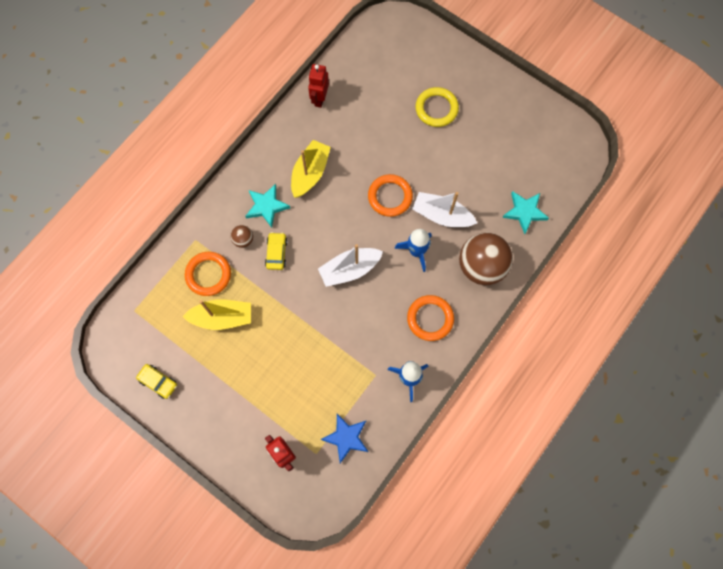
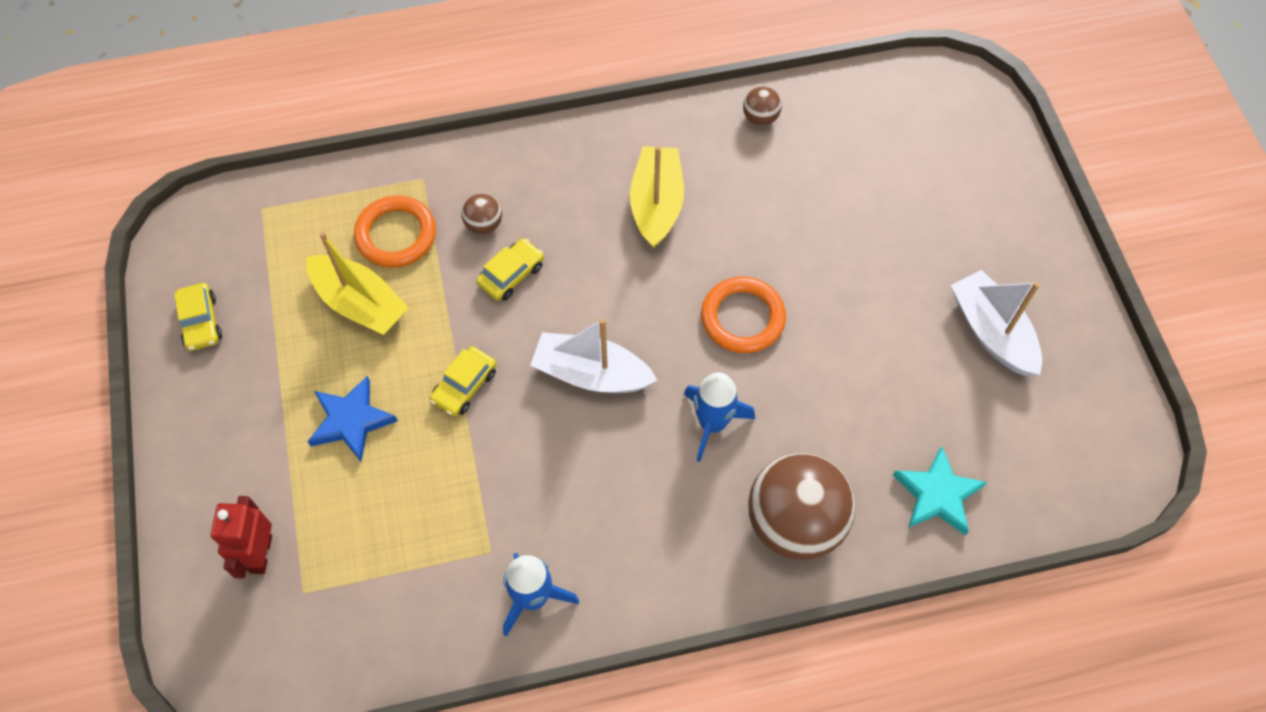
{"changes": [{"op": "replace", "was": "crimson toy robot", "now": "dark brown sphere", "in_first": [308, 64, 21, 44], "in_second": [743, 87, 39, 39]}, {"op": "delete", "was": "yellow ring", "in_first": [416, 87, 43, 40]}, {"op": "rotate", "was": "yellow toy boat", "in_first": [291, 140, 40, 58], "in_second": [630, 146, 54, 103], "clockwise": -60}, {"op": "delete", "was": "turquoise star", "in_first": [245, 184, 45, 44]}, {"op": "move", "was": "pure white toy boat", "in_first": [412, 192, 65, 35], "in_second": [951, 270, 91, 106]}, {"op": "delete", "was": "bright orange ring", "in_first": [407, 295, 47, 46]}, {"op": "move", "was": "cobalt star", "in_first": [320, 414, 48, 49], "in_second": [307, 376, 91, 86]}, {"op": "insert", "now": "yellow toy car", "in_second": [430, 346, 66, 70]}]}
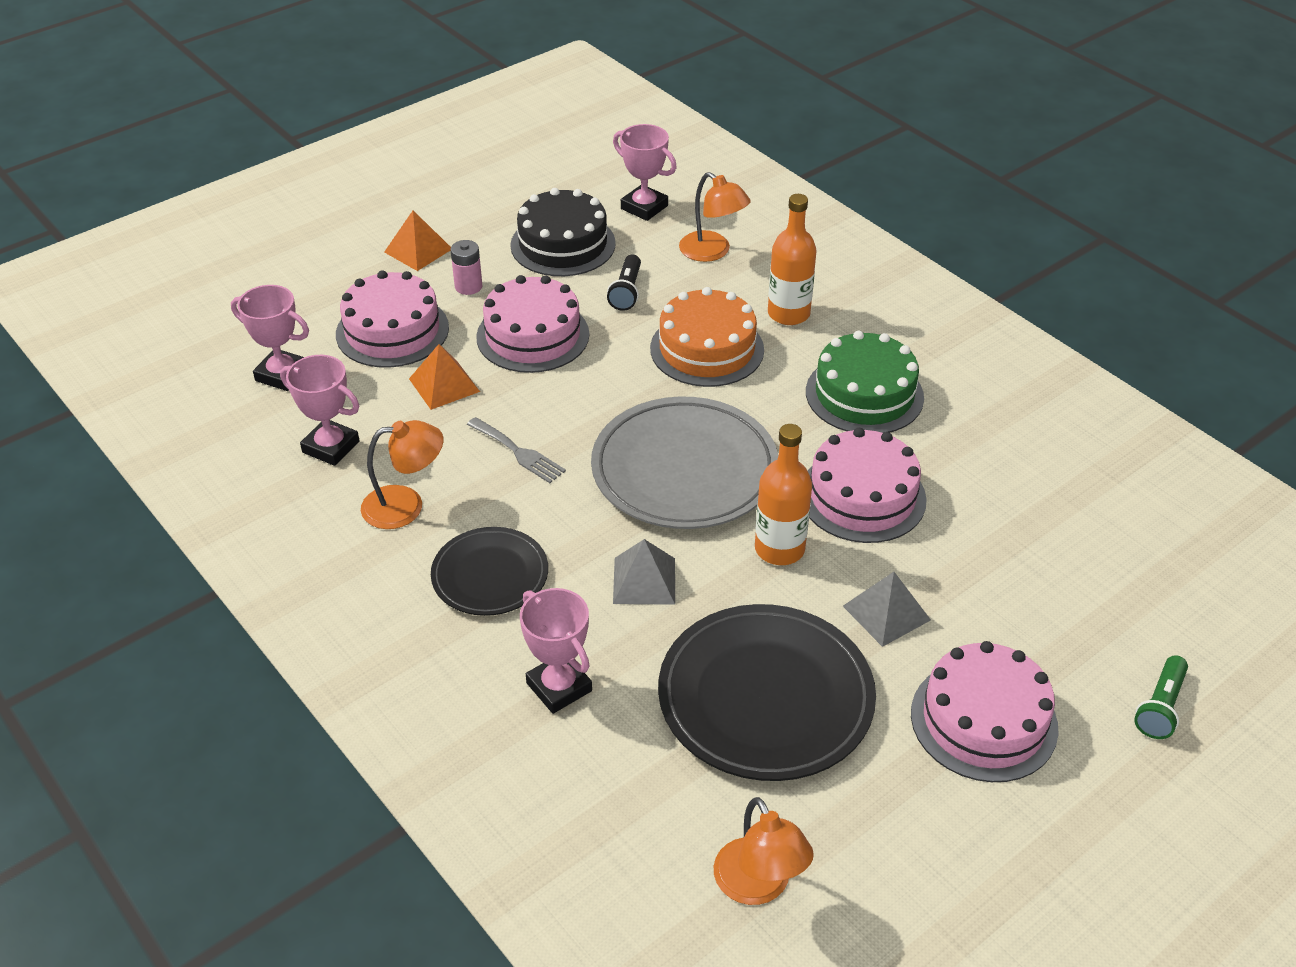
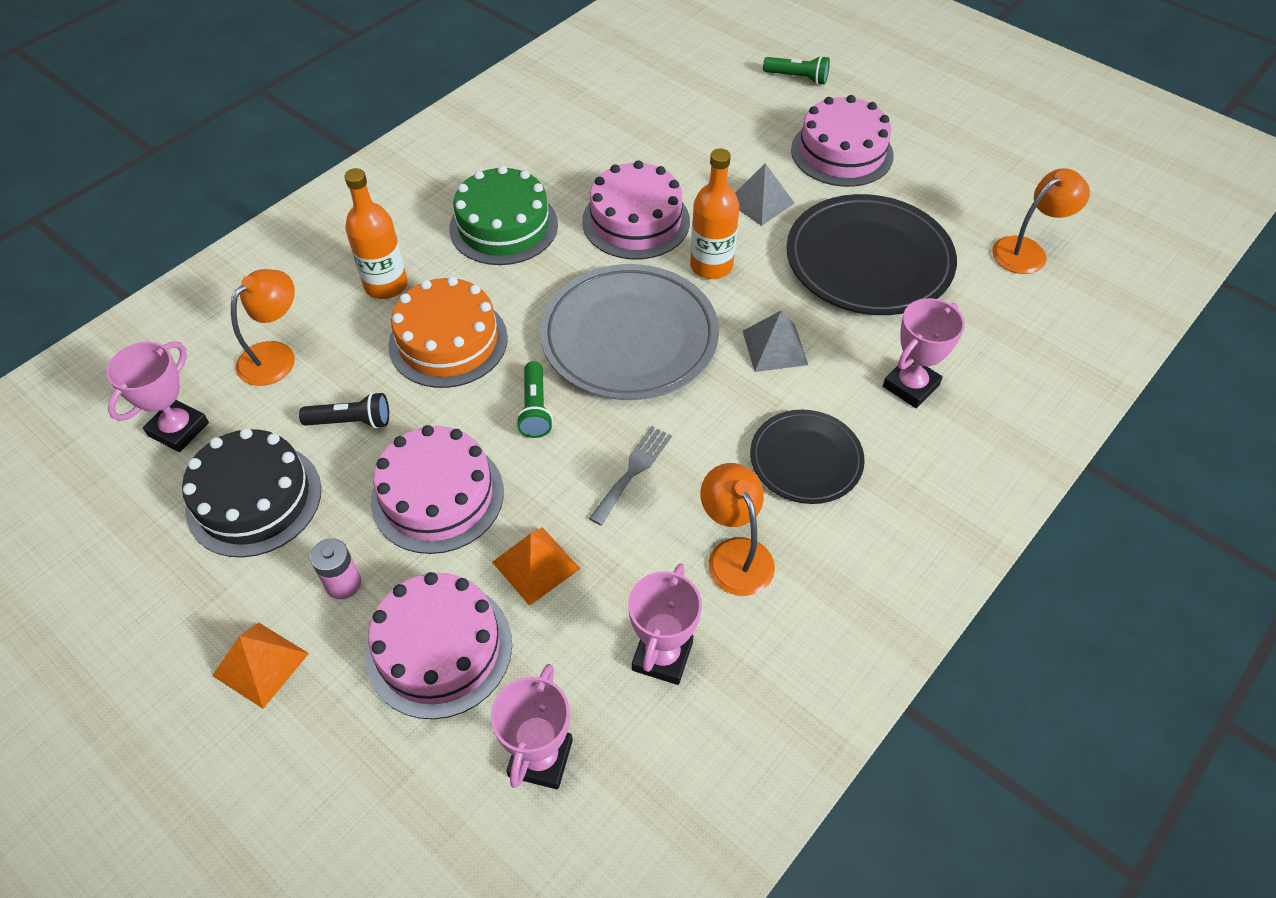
{"changes": [{"op": "insert", "now": "green torch", "in_second": [516, 361, 37, 77]}]}
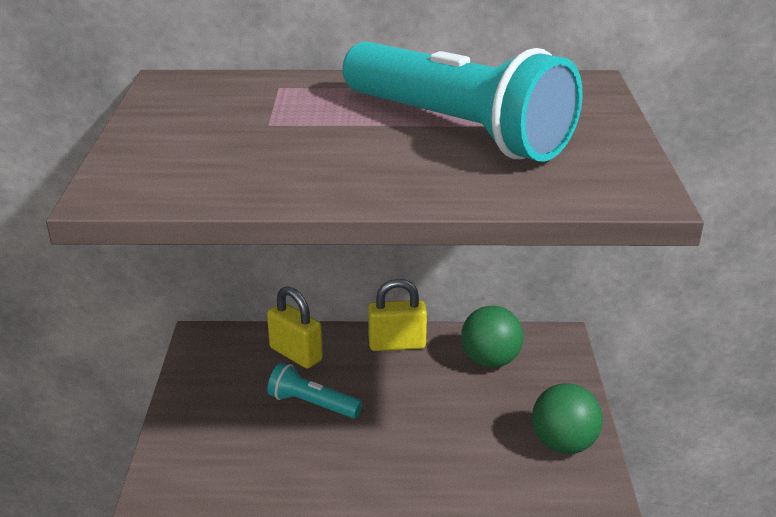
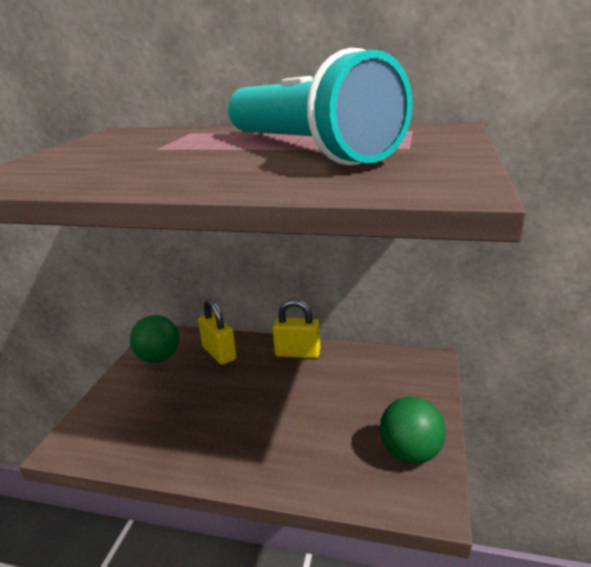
{"changes": [{"op": "move", "was": "green sphere", "in_first": [461, 306, 63, 62], "in_second": [130, 315, 49, 48]}, {"op": "delete", "was": "turquoise torch", "in_first": [267, 362, 95, 56]}]}
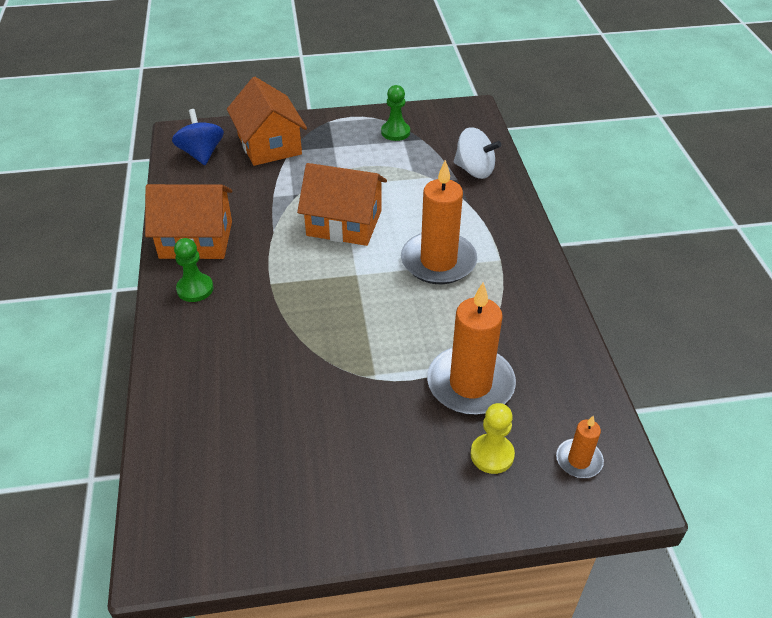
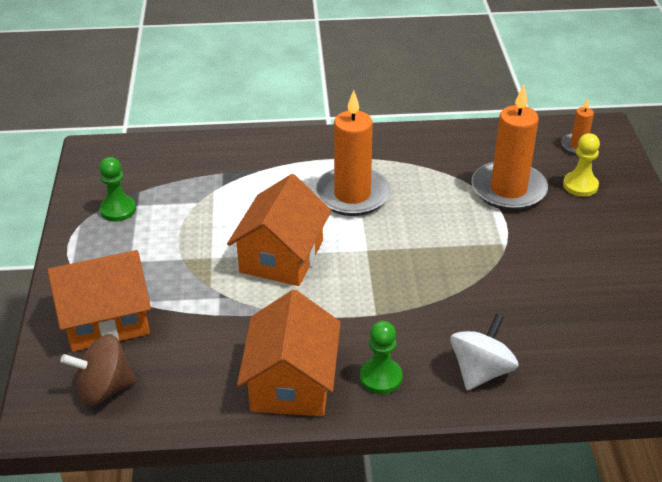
{"changes": [{"op": "recolor", "was": "cobalt spinning top", "now": "dark brown spinning top", "in_first": [172, 109, 52, 56], "in_second": [61, 334, 75, 72]}, {"op": "move", "was": "pure white spinning top", "in_first": [454, 127, 47, 52], "in_second": [450, 314, 69, 77]}]}
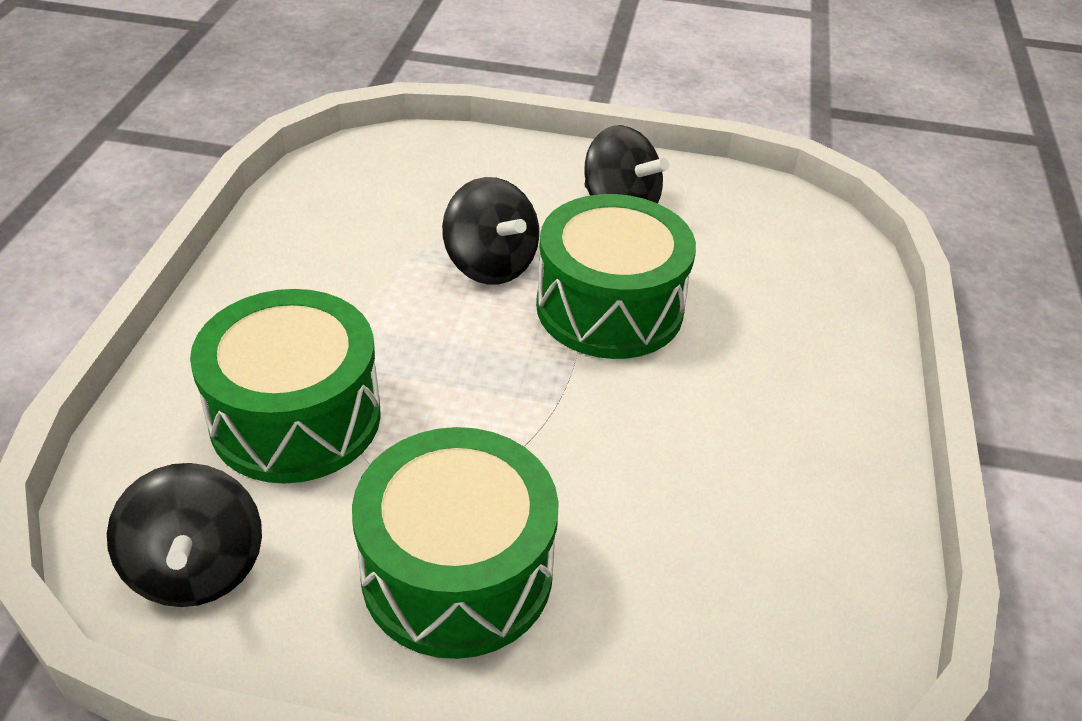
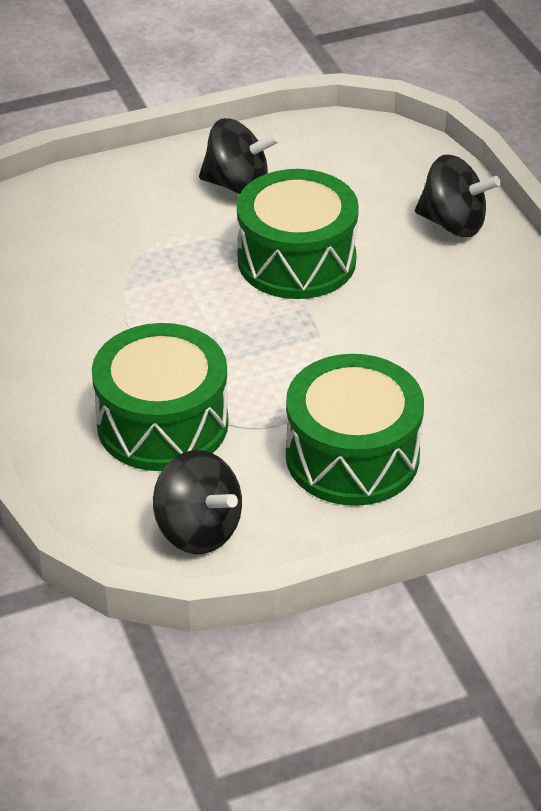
{"changes": [{"op": "move", "was": "ebony spinning top", "in_first": [442, 177, 97, 108], "in_second": [415, 155, 86, 82]}]}
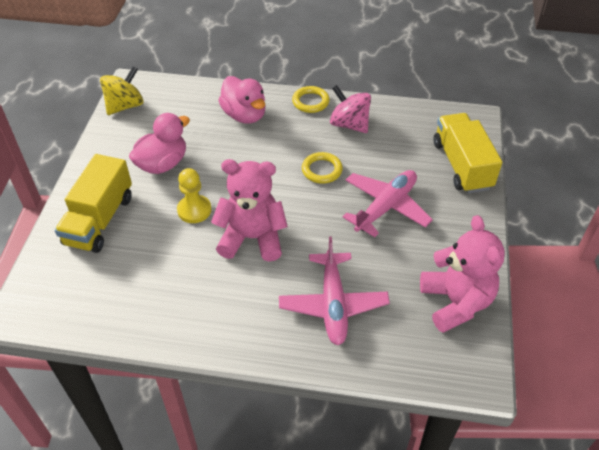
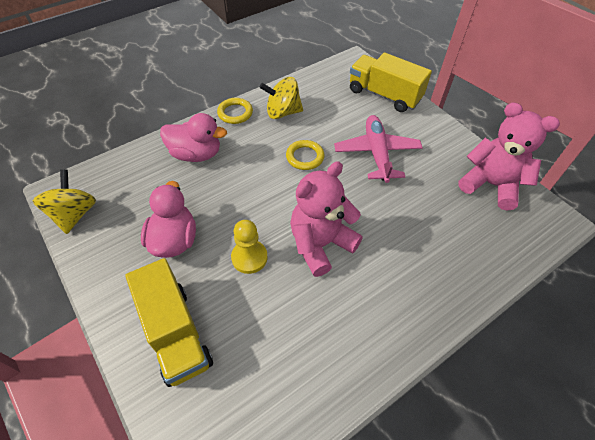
{"changes": [{"op": "recolor", "was": "pink spinning top", "now": "yellow spinning top", "in_first": [330, 85, 41, 48], "in_second": [260, 77, 43, 42]}, {"op": "delete", "was": "pink aeroplane", "in_first": [279, 236, 111, 109]}]}
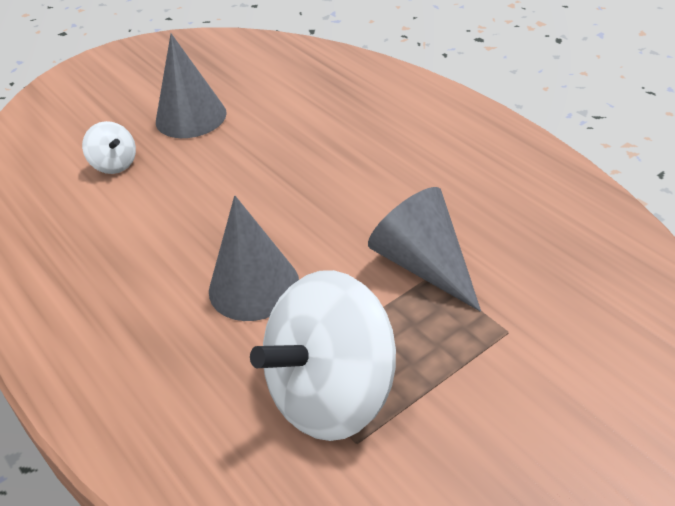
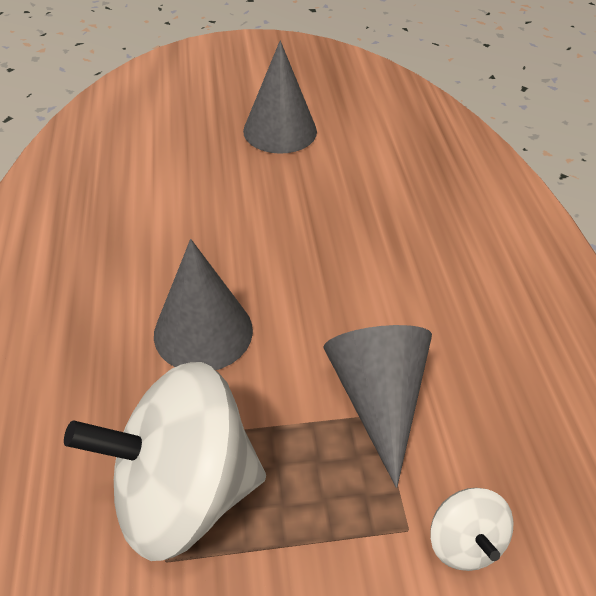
{"changes": [{"op": "move", "was": "pure white spinning top", "in_first": [82, 121, 54, 53], "in_second": [430, 488, 83, 83]}]}
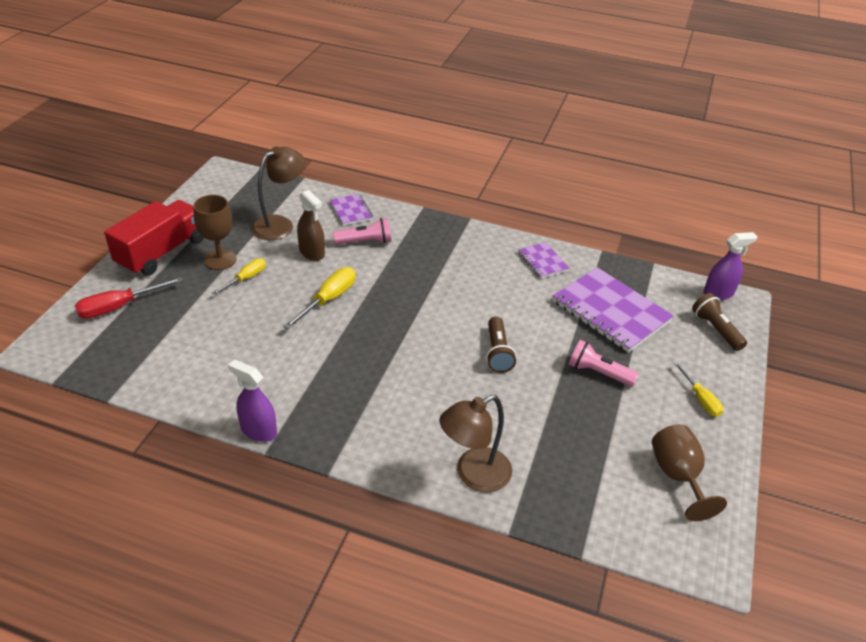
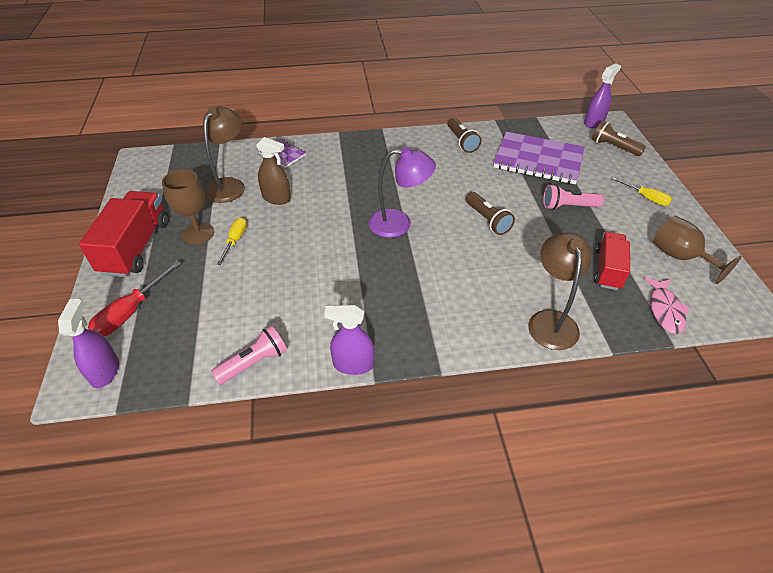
{"changes": [{"op": "move", "was": "pink torch", "in_first": [333, 218, 58, 27], "in_second": [211, 326, 76, 59]}, {"op": "replace", "was": "royal purple exercise book", "now": "dark brown torch", "in_first": [518, 242, 52, 36], "in_second": [448, 118, 33, 35]}, {"op": "delete", "was": "yellow screwdriver", "in_first": [283, 267, 73, 62]}, {"op": "rotate", "was": "dark brown desk lamp", "in_first": [439, 395, 73, 98], "in_second": [528, 233, 63, 117], "clockwise": 150}, {"op": "insert", "now": "royal purple desk lamp", "in_second": [369, 147, 67, 91]}, {"op": "insert", "now": "crimson lorry", "in_second": [594, 232, 36, 58]}, {"op": "insert", "now": "pink toy fish", "in_second": [644, 277, 45, 57]}, {"op": "insert", "now": "royal purple spray cleaner", "in_second": [58, 299, 61, 89]}]}
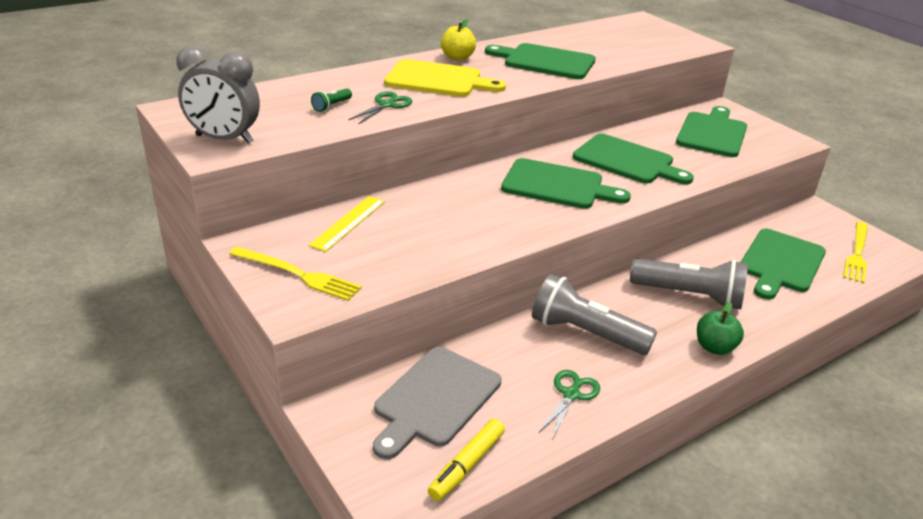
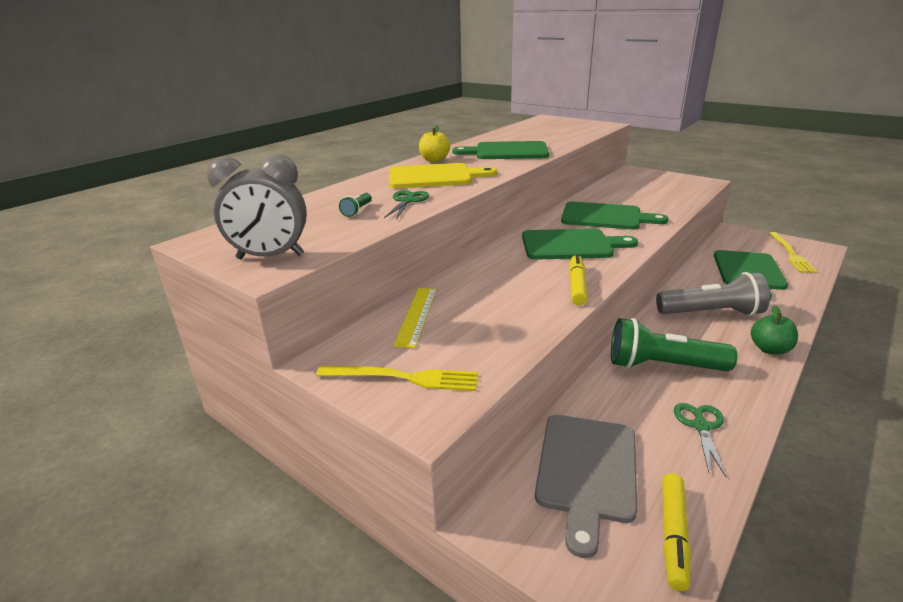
{"changes": [{"op": "delete", "was": "green chopping board", "in_first": [676, 106, 71, 51]}, {"op": "recolor", "was": "grey torch", "now": "green torch", "in_first": [532, 274, 125, 81], "in_second": [611, 318, 126, 53]}, {"op": "insert", "now": "yellow marker", "in_second": [569, 254, 19, 52]}]}
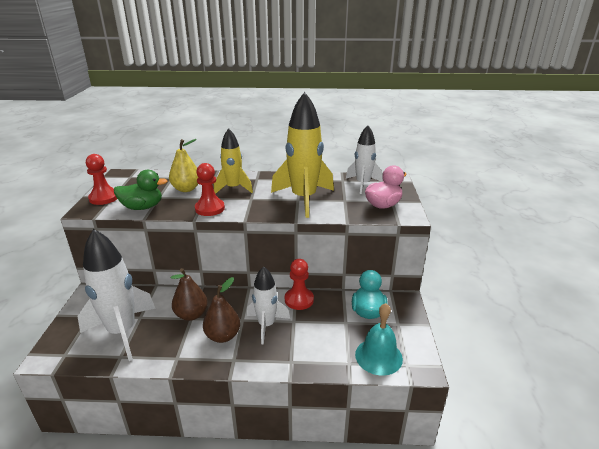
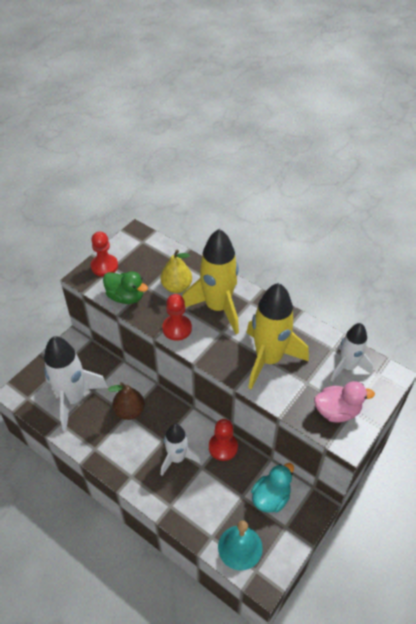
{"changes": [{"op": "resize", "was": "yellow rocket", "in_first": [214, 128, 39, 66], "in_second": [182, 229, 57, 105], "ratio": 1.62}, {"op": "delete", "was": "dark brown pear", "in_first": [203, 277, 37, 66]}]}
